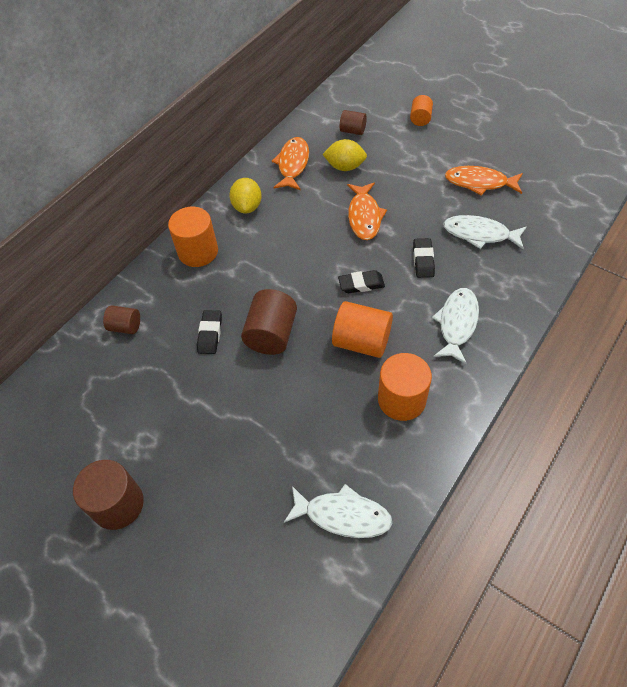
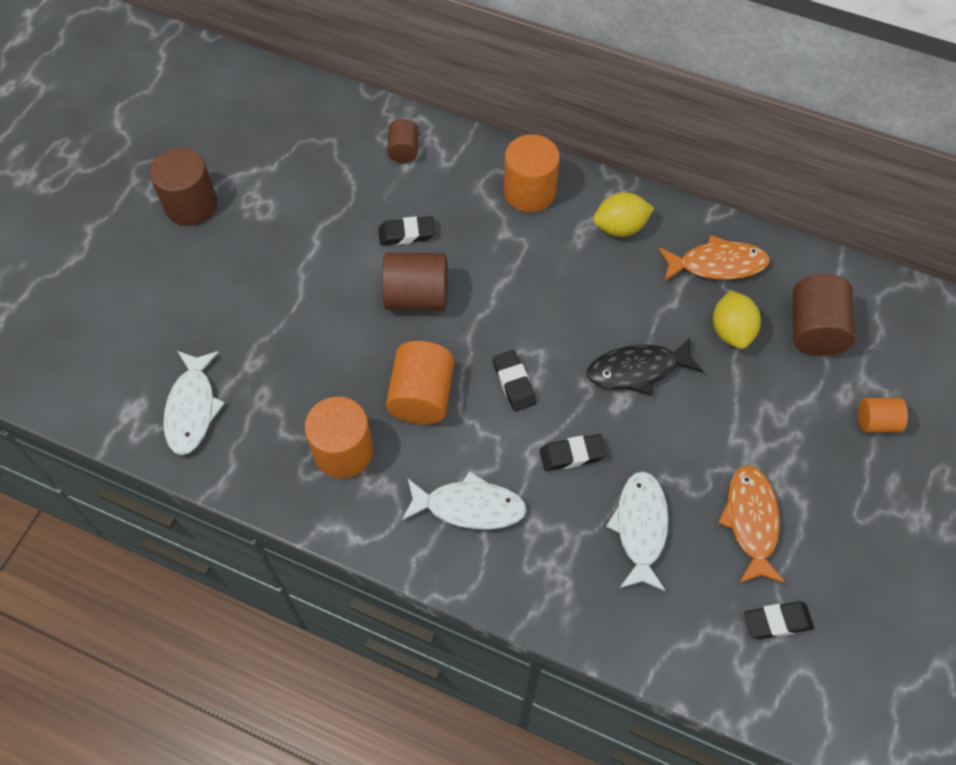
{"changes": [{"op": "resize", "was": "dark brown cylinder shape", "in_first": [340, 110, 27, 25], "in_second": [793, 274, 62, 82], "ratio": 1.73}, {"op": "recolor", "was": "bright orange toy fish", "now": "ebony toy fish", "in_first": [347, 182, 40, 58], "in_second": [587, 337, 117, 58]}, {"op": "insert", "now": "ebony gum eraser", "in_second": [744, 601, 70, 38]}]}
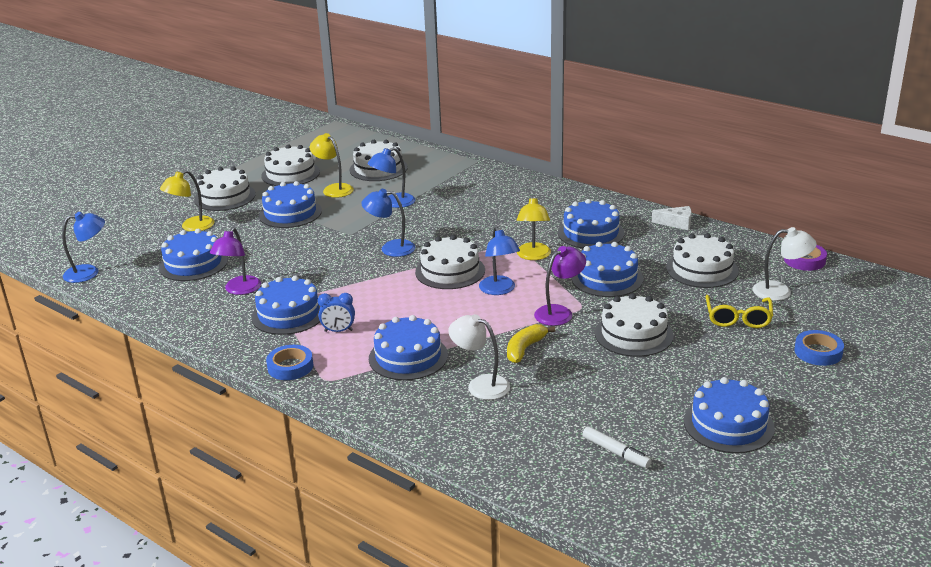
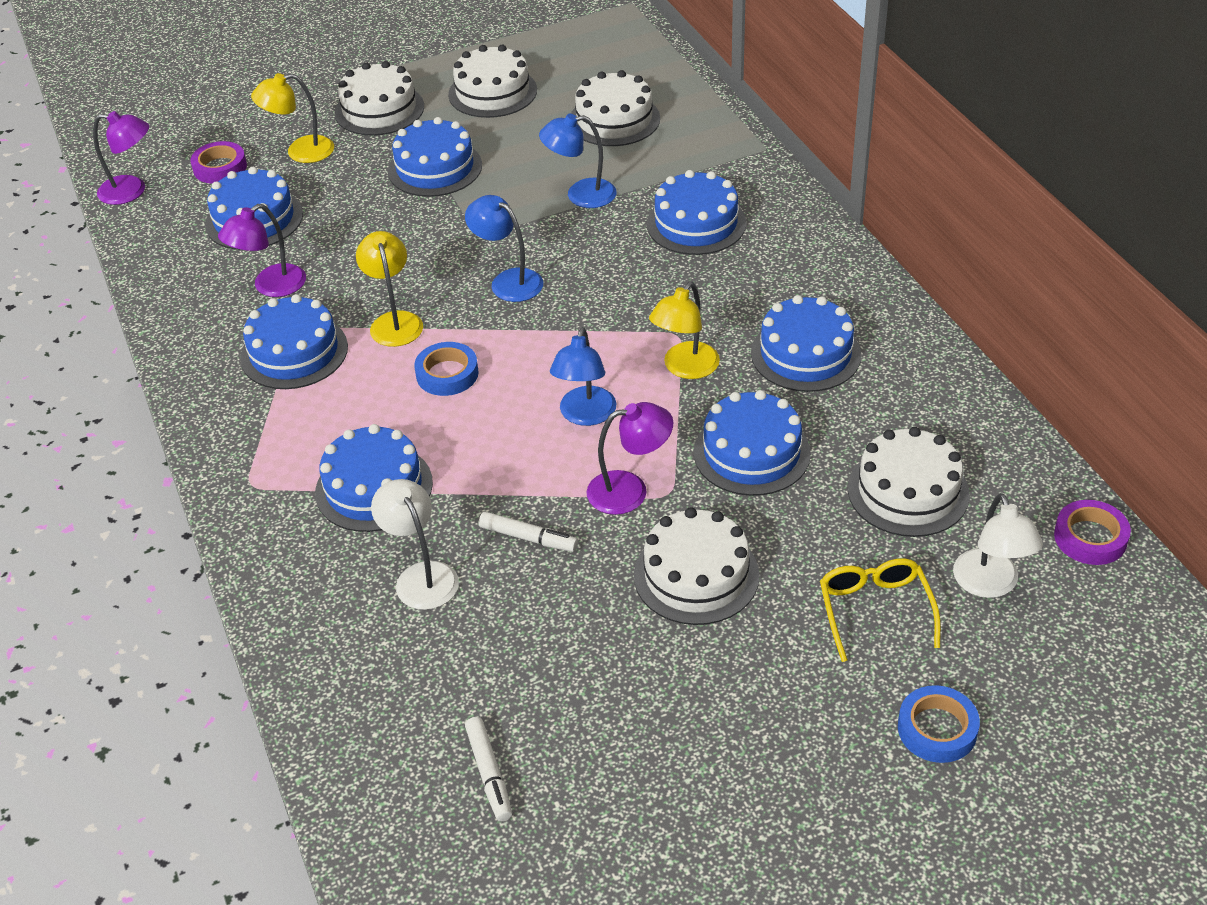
{"changes": [{"op": "move", "was": "yellow desk lamp", "in_first": [310, 133, 44, 65], "in_second": [356, 231, 67, 116]}, {"op": "delete", "was": "pure white cheese wedge", "in_first": [652, 206, 40, 24]}, {"op": "recolor", "was": "cobalt desk lamp", "now": "royal purple desk lamp", "in_first": [62, 212, 43, 71], "in_second": [93, 111, 56, 94]}, {"op": "rotate", "was": "pure white desk lamp", "in_first": [753, 227, 64, 74], "in_second": [953, 493, 90, 105], "clockwise": 45}, {"op": "delete", "was": "pure white gateau", "in_first": [415, 235, 70, 54]}, {"op": "delete", "was": "cobalt bedside clock", "in_first": [318, 293, 37, 39]}, {"op": "rotate", "was": "yellow spectacles", "in_first": [706, 295, 67, 33], "in_second": [820, 558, 121, 104], "clockwise": 135}, {"op": "replace", "was": "yellow banana", "now": "pure white marker", "in_first": [507, 324, 49, 39], "in_second": [479, 511, 99, 41]}, {"op": "move", "was": "cobalt roll of tape", "in_first": [266, 345, 47, 35], "in_second": [414, 342, 65, 54]}, {"op": "move", "was": "cobalt gateau", "in_first": [684, 377, 91, 76], "in_second": [647, 170, 99, 85]}, {"op": "insert", "now": "royal purple roll of tape", "in_second": [190, 141, 57, 43]}]}
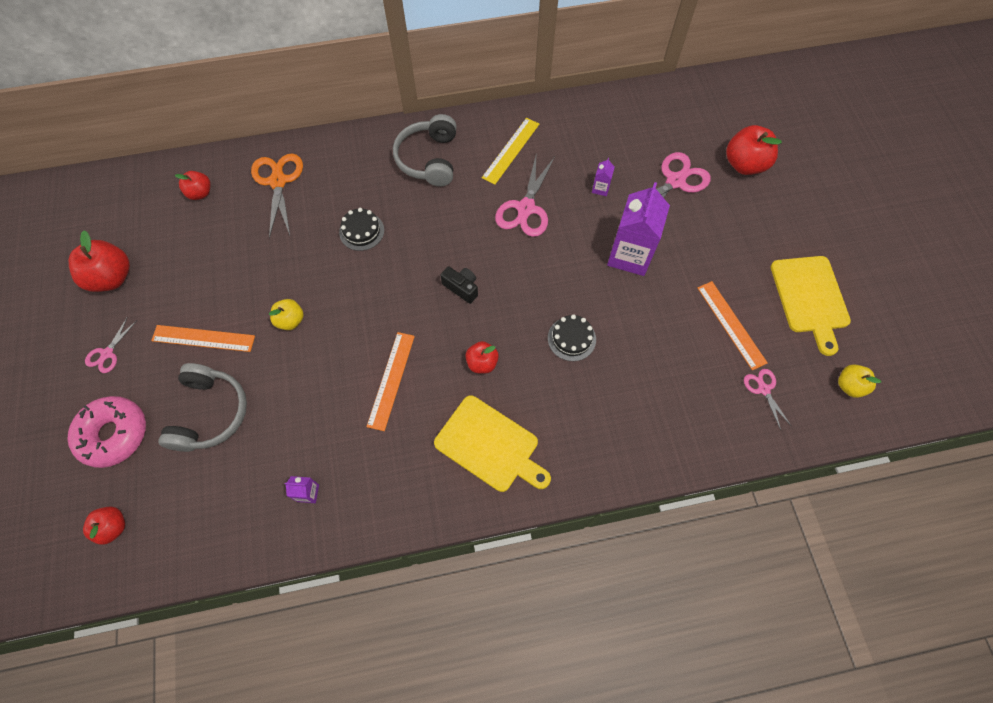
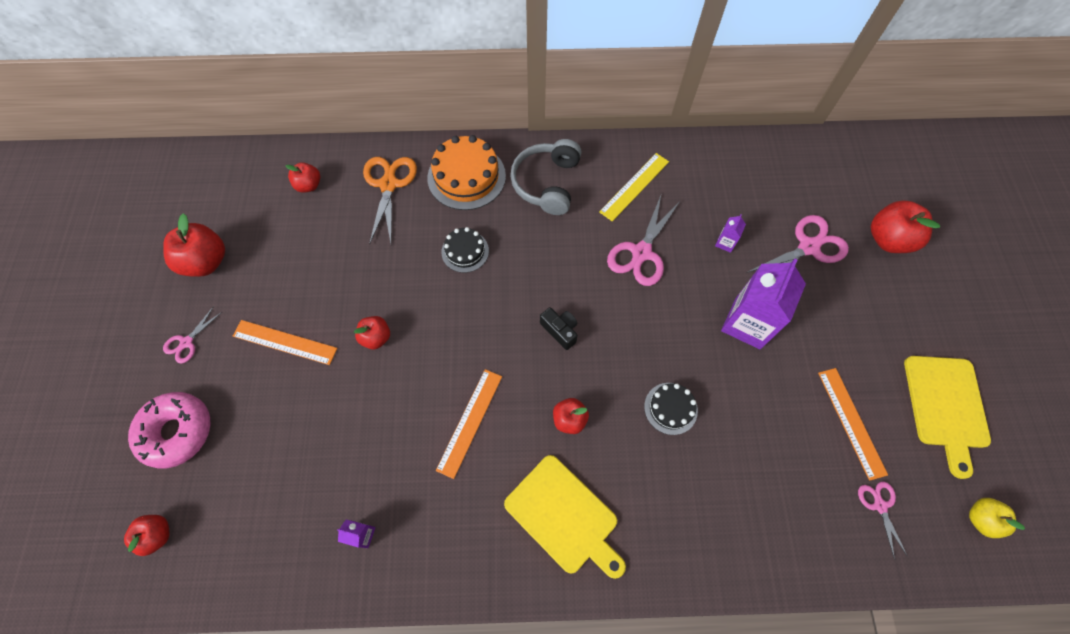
{"changes": [{"op": "recolor", "was": "yellow apple", "now": "crimson apple", "in_first": [269, 299, 35, 31], "in_second": [354, 316, 36, 33]}, {"op": "delete", "was": "grey headset", "in_first": [158, 363, 89, 89]}, {"op": "insert", "now": "bright orange gateau", "in_second": [427, 135, 79, 75]}]}
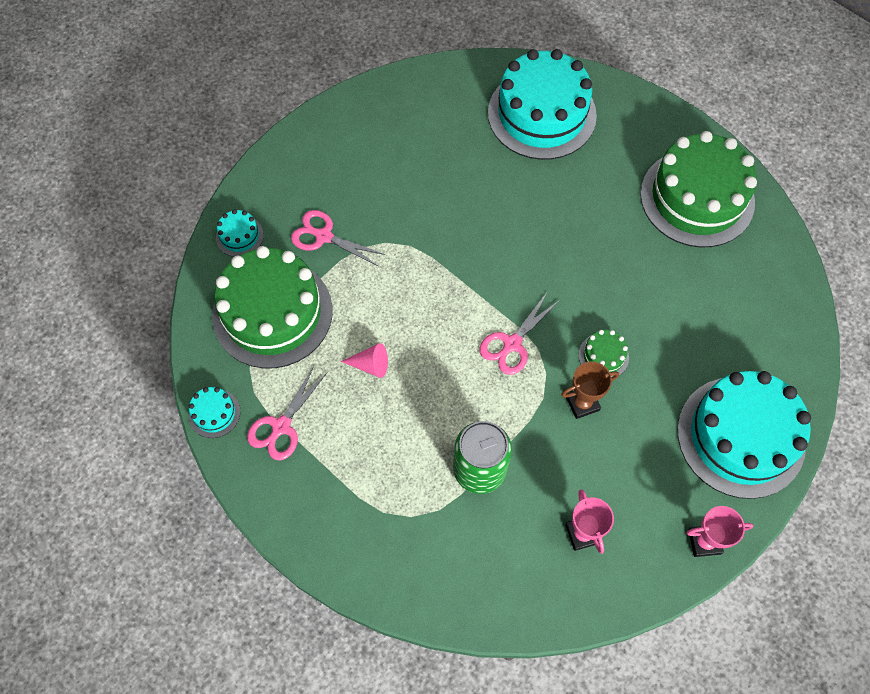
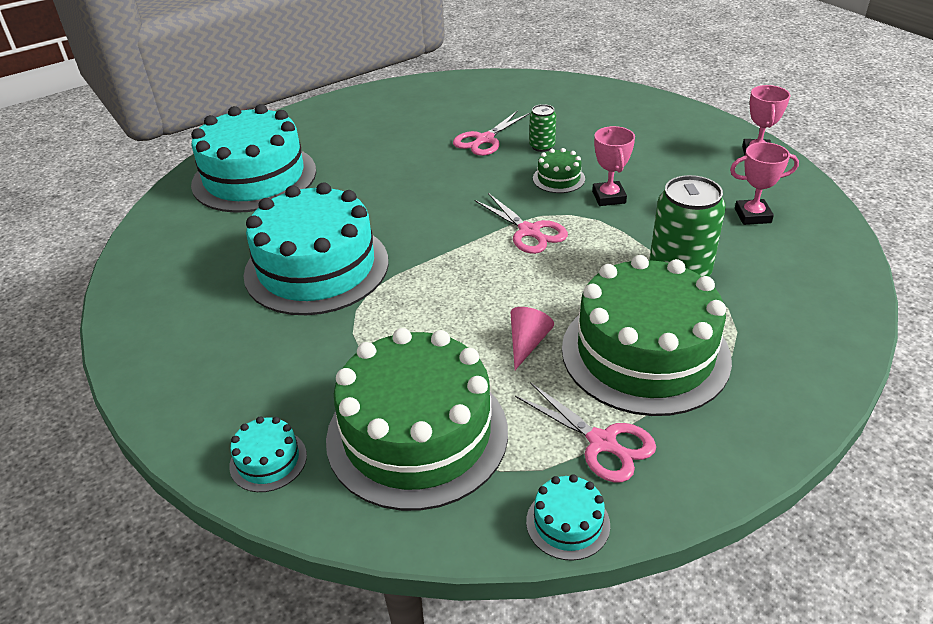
{"changes": [{"op": "move", "was": "green gateau", "in_first": [640, 131, 117, 117], "in_second": [562, 255, 170, 161]}, {"op": "move", "was": "pink shears", "in_first": [291, 210, 94, 56], "in_second": [453, 110, 77, 46]}, {"op": "recolor", "was": "dark brown award cup", "now": "pink award cup", "in_first": [561, 362, 58, 57], "in_second": [592, 126, 43, 80]}, {"op": "move", "was": "turquoise gateau", "in_first": [677, 371, 134, 128], "in_second": [243, 182, 146, 133]}, {"op": "insert", "now": "green can", "in_second": [529, 104, 27, 48]}]}
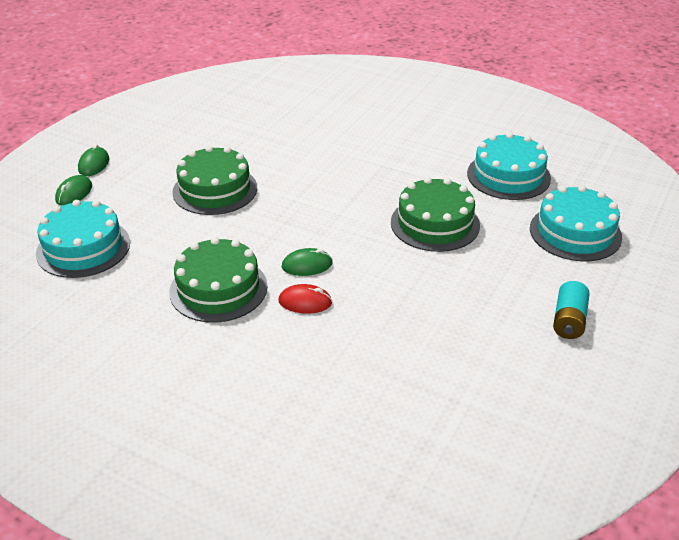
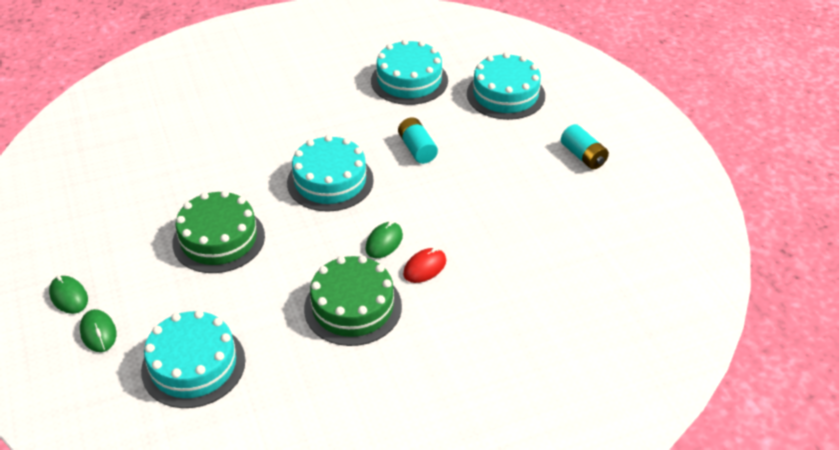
{"changes": [{"op": "replace", "was": "green gateau", "now": "turquoise AA battery", "in_first": [391, 177, 89, 75], "in_second": [398, 117, 40, 47]}, {"op": "insert", "now": "turquoise gateau", "in_second": [287, 135, 87, 77]}]}
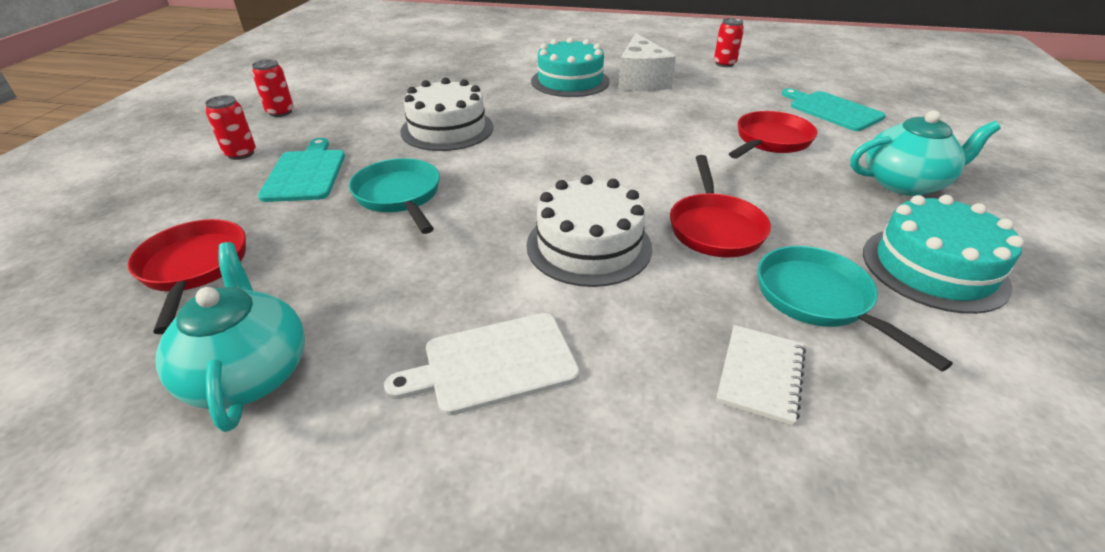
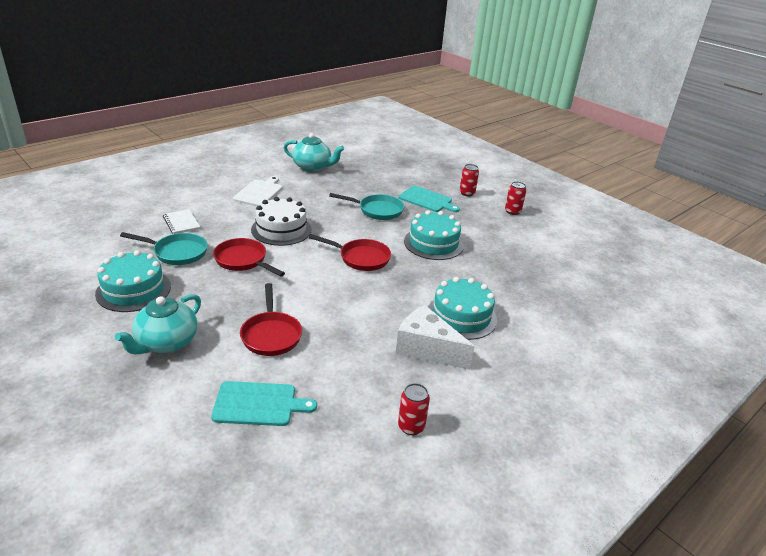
{"changes": [{"op": "recolor", "was": "pure white gateau", "now": "turquoise gateau", "in_first": [400, 78, 93, 73], "in_second": [404, 210, 60, 50]}, {"op": "move", "was": "crimson frying pan", "in_first": [128, 219, 118, 115], "in_second": [309, 234, 82, 37]}]}
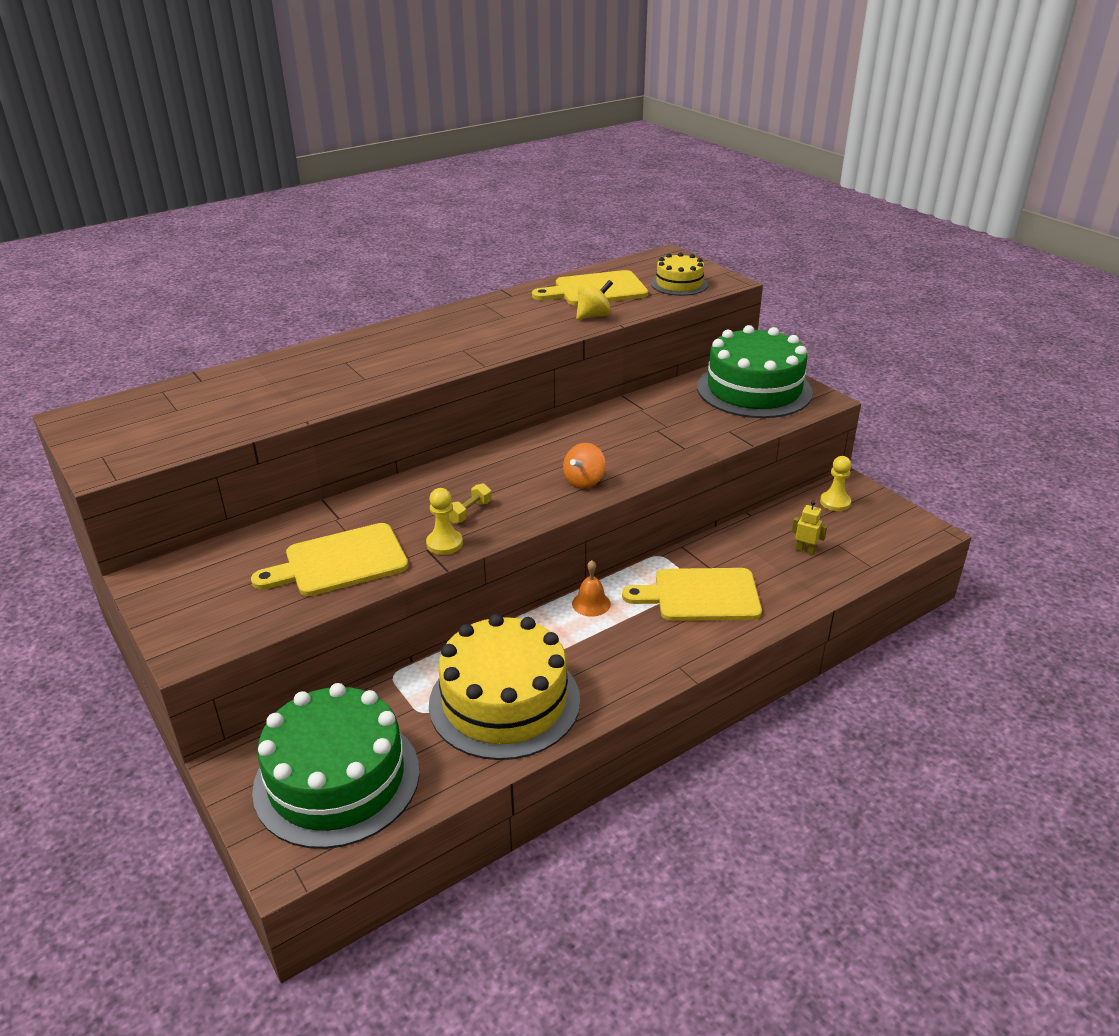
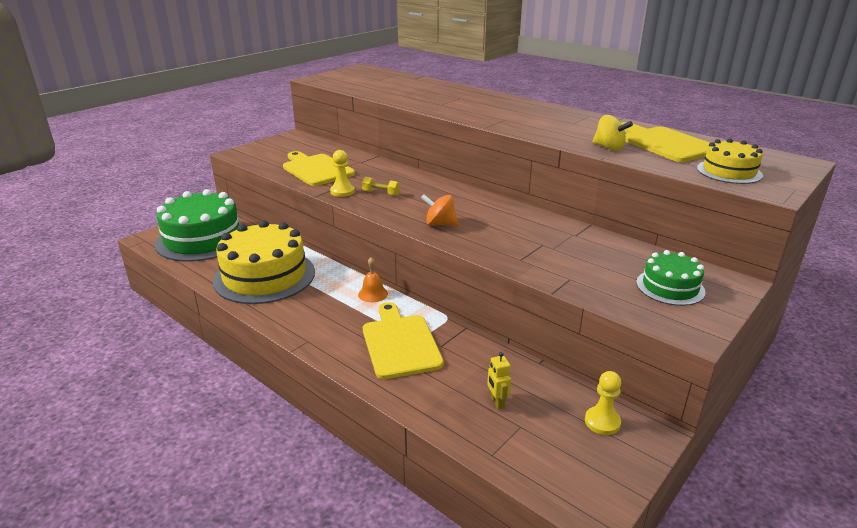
{"changes": [{"op": "resize", "was": "green gateau", "in_first": [697, 325, 116, 93], "in_second": [636, 250, 70, 56], "ratio": 0.51}, {"op": "rotate", "was": "yellow toy robot", "in_first": [792, 501, 35, 54], "in_second": [487, 352, 24, 58], "clockwise": 150}]}
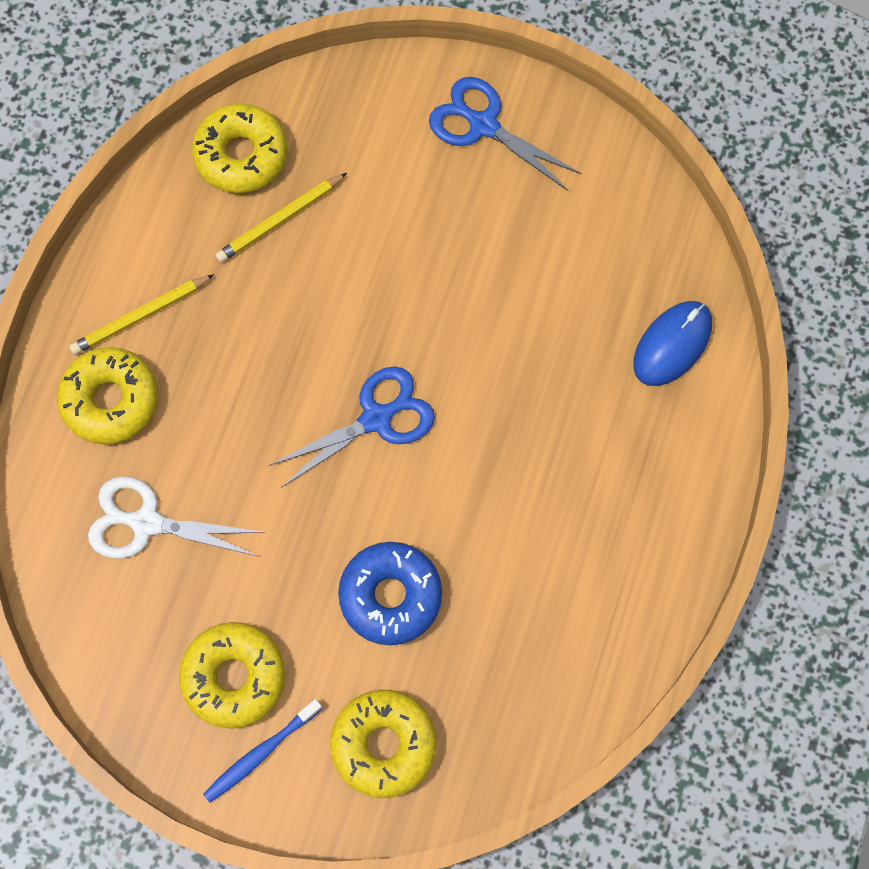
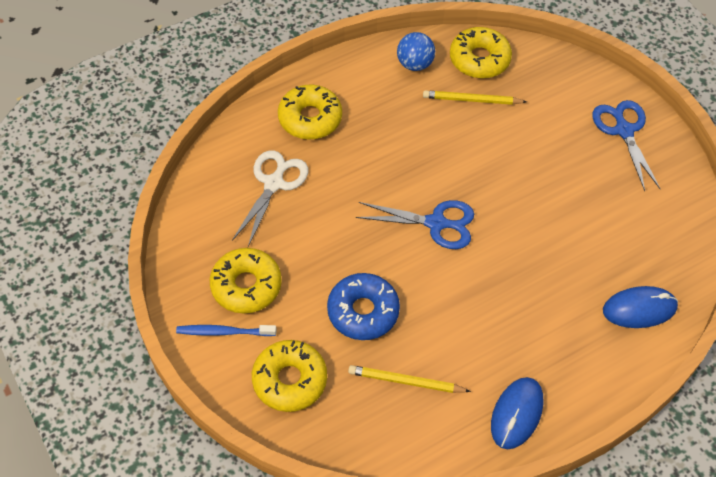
{"changes": [{"op": "move", "was": "yellow wooden pencil", "in_first": [69, 274, 145, 81], "in_second": [348, 365, 123, 28]}, {"op": "rotate", "was": "pure white shears", "in_first": [88, 476, 176, 83], "in_second": [232, 150, 76, 97], "clockwise": 60}, {"op": "insert", "now": "cobalt sphere", "in_second": [397, 32, 38, 39]}, {"op": "insert", "now": "cobalt mouse", "in_second": [491, 377, 53, 72]}]}
